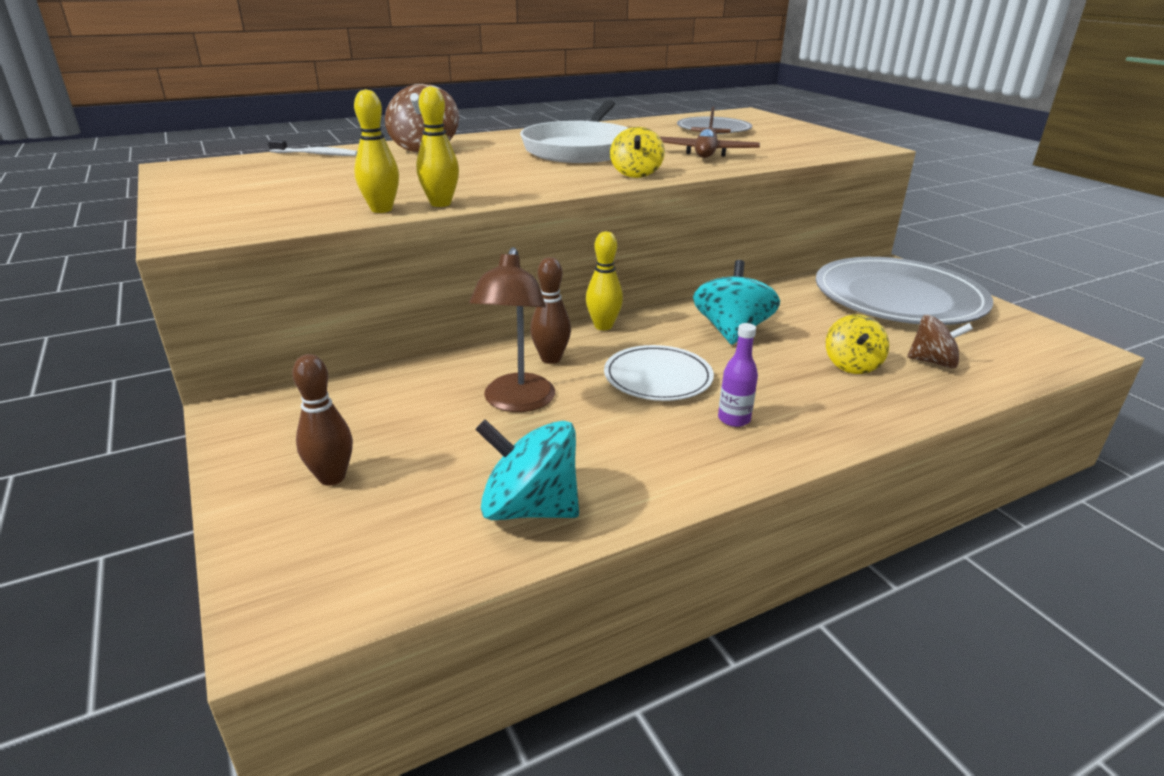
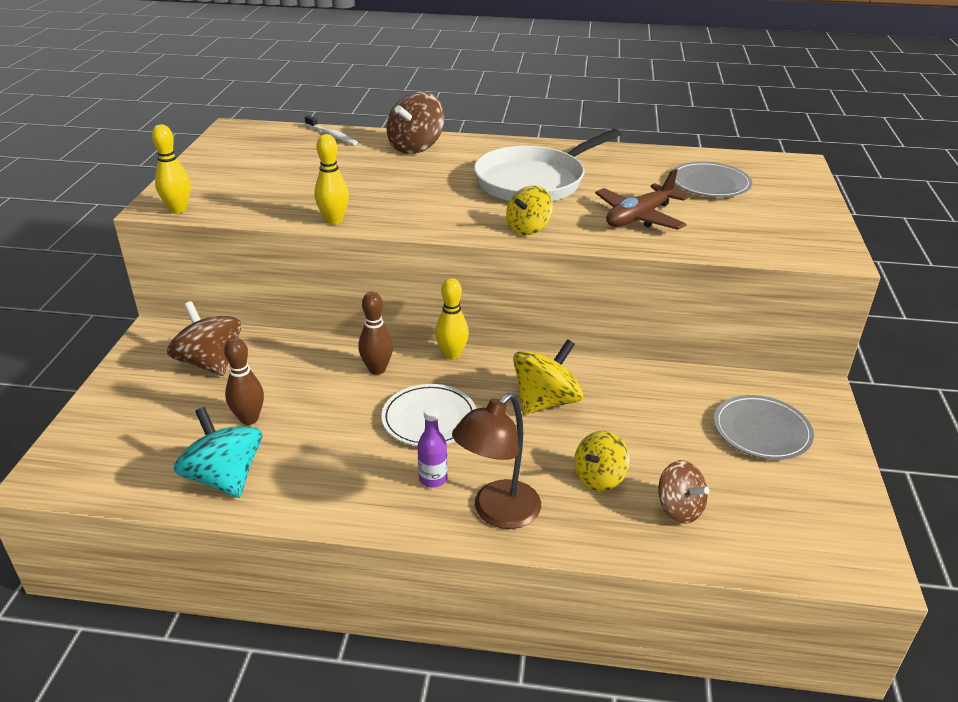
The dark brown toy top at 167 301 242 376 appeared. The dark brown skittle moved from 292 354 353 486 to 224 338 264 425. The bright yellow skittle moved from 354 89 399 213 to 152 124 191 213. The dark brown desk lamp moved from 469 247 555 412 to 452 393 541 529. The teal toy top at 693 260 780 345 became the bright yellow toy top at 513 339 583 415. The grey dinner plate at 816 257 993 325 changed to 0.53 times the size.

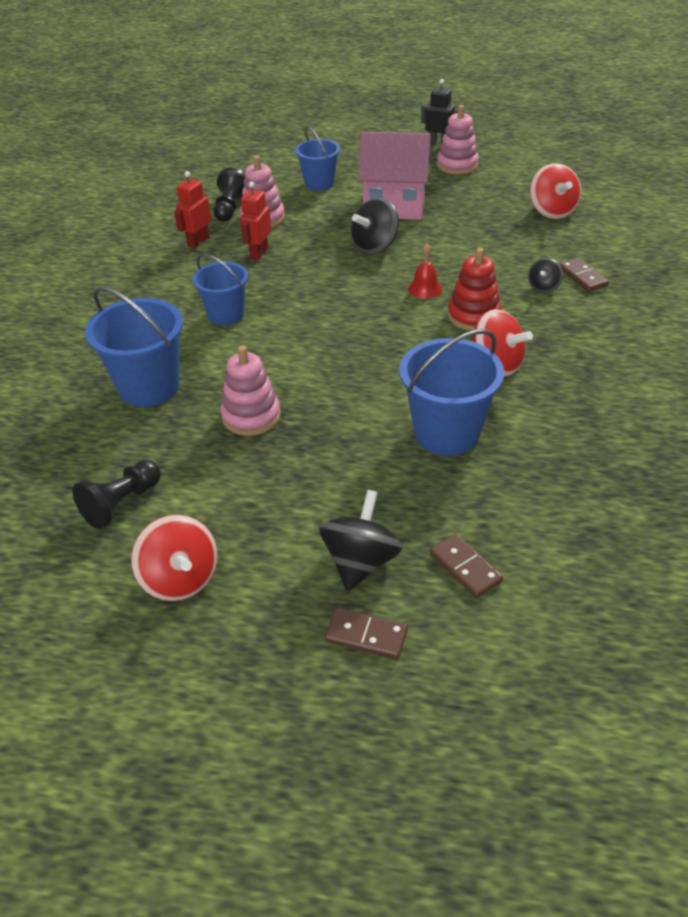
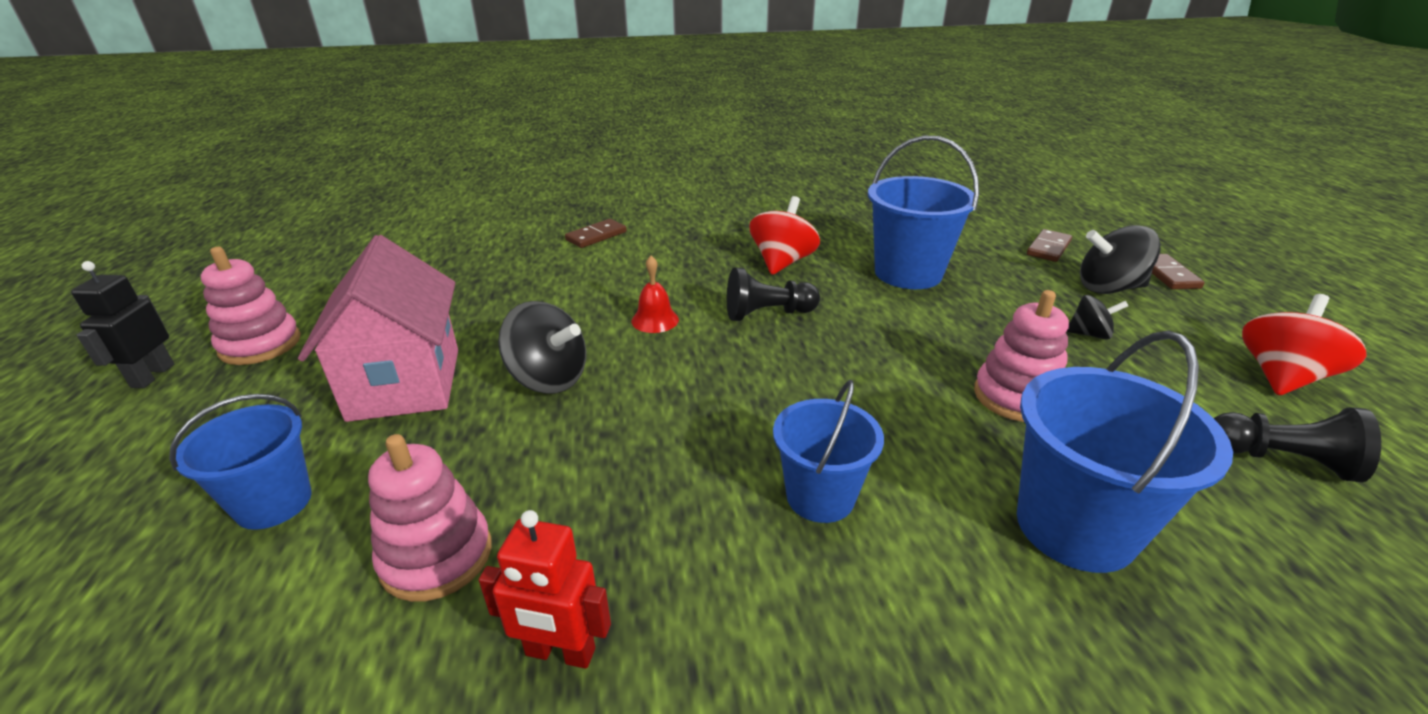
The red robot at 240 182 272 260 disappeared. The red ring stacker at 448 248 501 331 disappeared. The red toy top at 530 163 581 219 disappeared. The black game pawn moved from 214 168 246 222 to 727 267 820 321. The black toy top moved from 528 258 563 293 to 1066 295 1128 340.

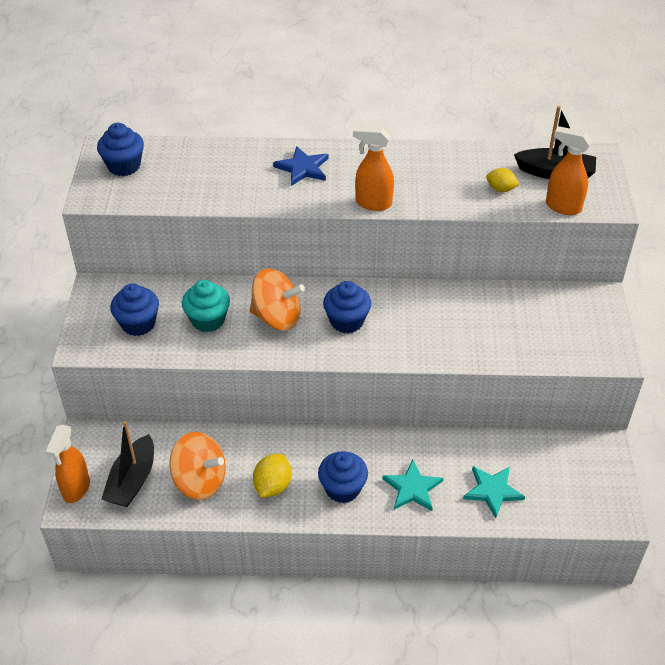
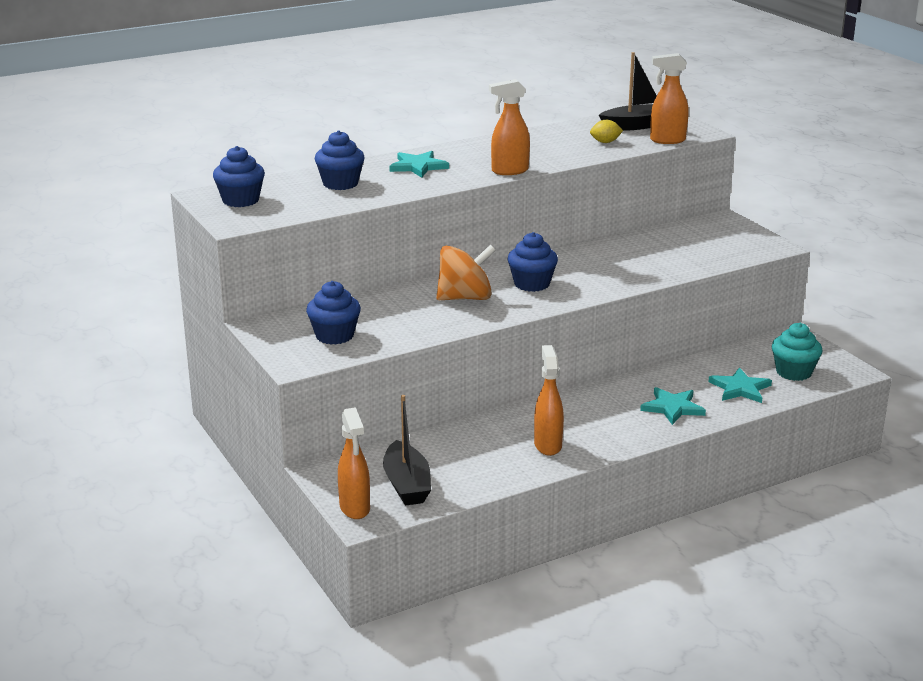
The orange toy top at 169 432 226 500 disappeared. The teal fairy cake moved from 182 280 230 332 to 772 323 822 381. The blue fairy cake moved from 318 451 368 503 to 315 130 365 190. The bright yellow lemon at 253 454 292 498 was replaced by the orange spray bottle at 534 345 564 456. The blue five-pointed star at 273 146 328 186 became the teal five-pointed star at 389 151 449 178.

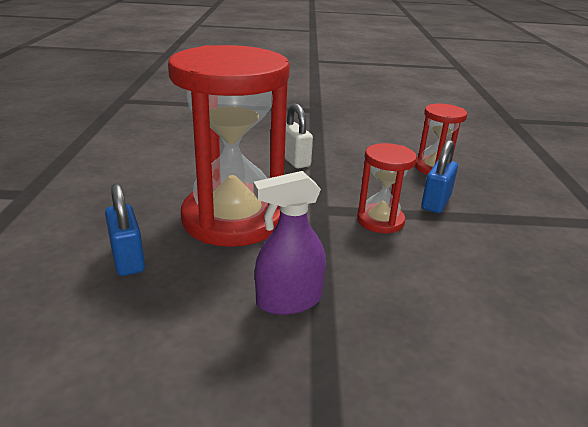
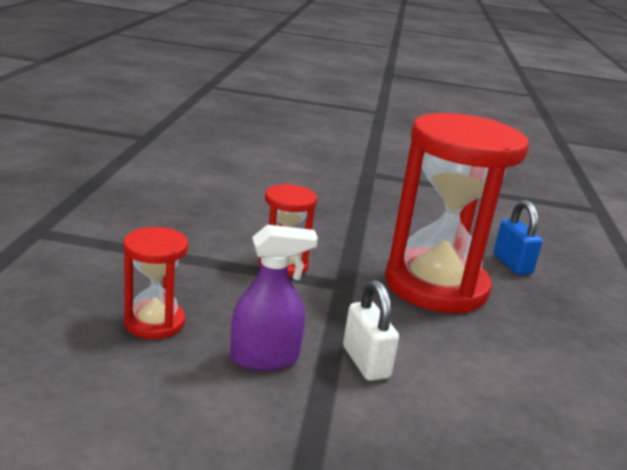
The blue lock at 421 140 458 213 disappeared. The royal purple spray bottle moved from 253 171 326 315 to 230 225 318 371.

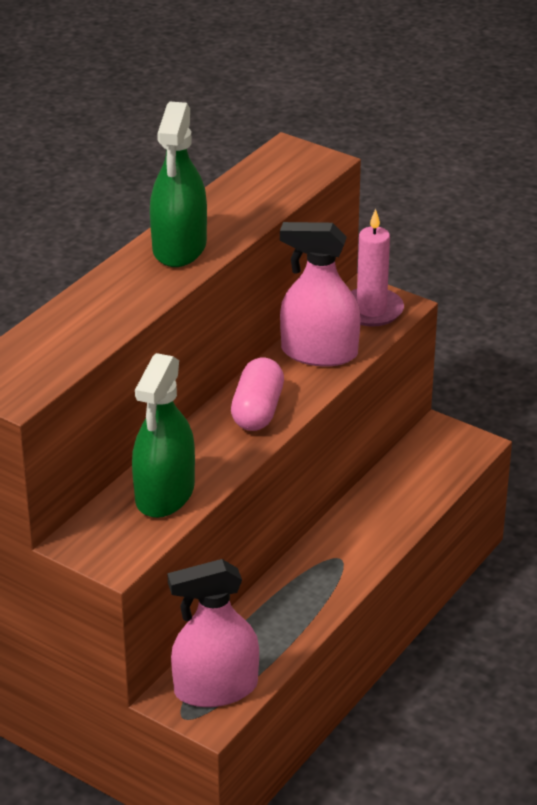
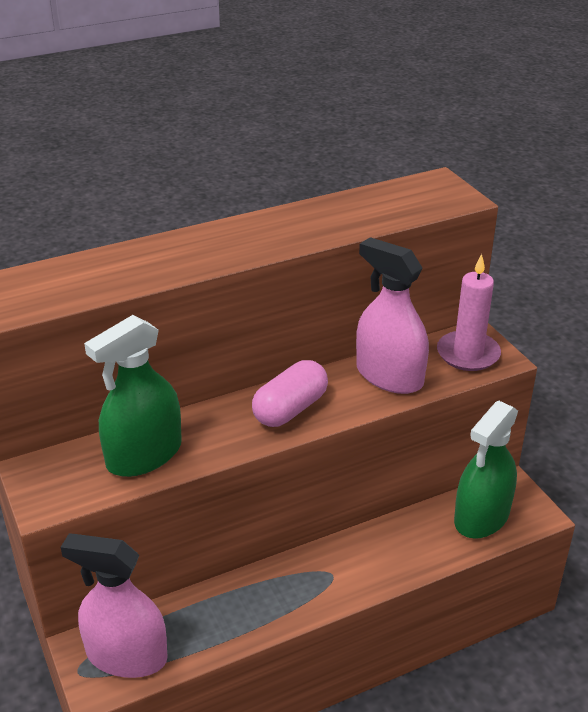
The emerald spray bottle moved from 150 102 207 267 to 454 401 518 539.

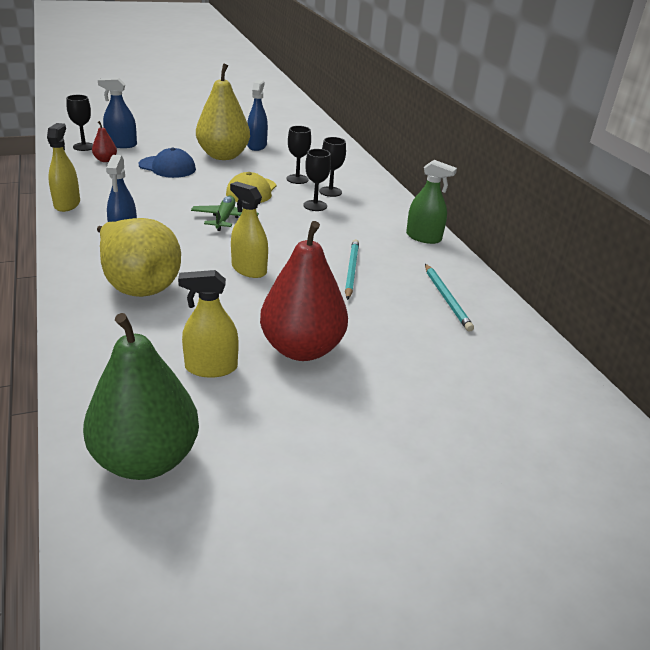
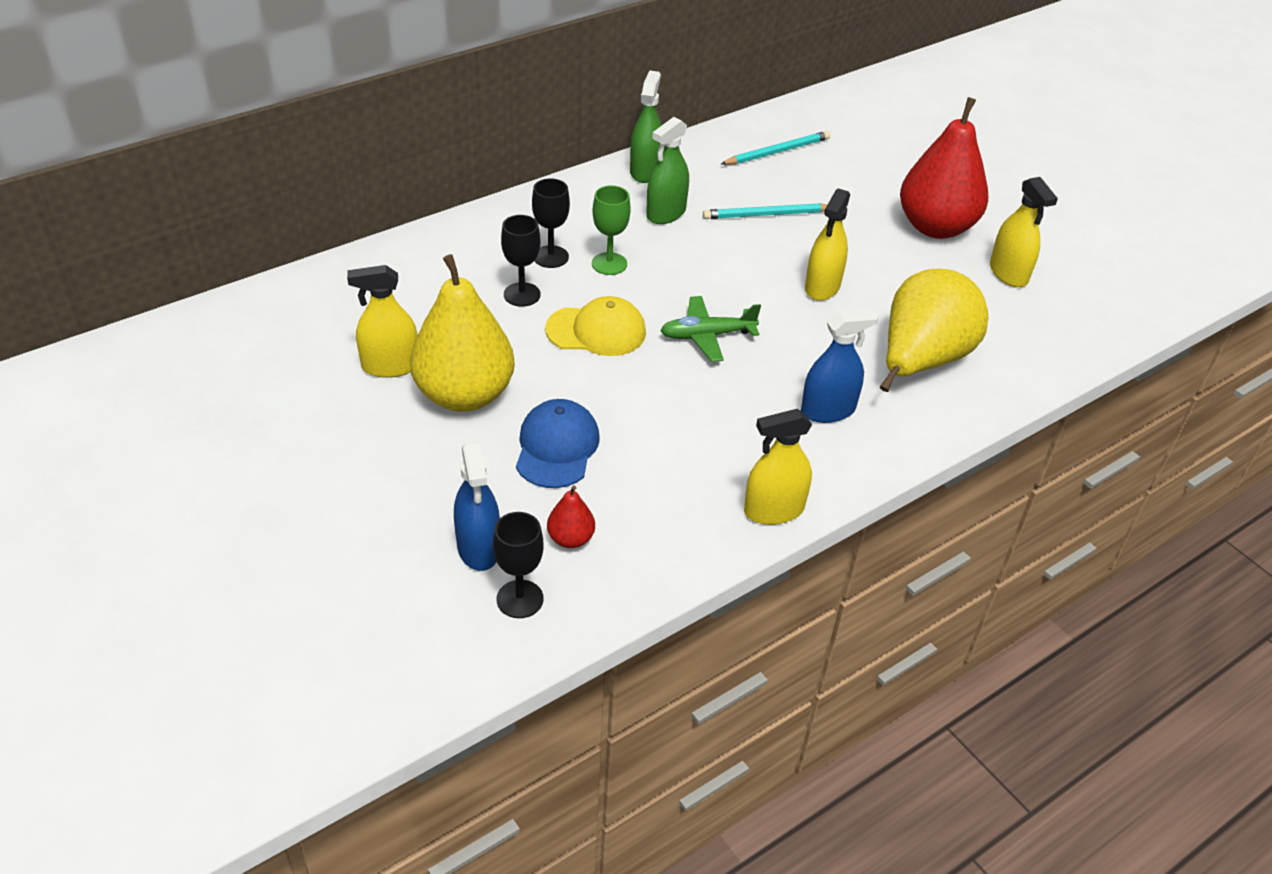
The emerald toy pear at 83 313 199 480 disappeared. The emerald spray bottle at 646 117 689 224 appeared. The blue spray bottle at 247 80 268 151 became the bright yellow spray bottle at 347 265 418 378. The black goblet at 303 149 331 211 became the emerald goblet at 592 185 631 275.

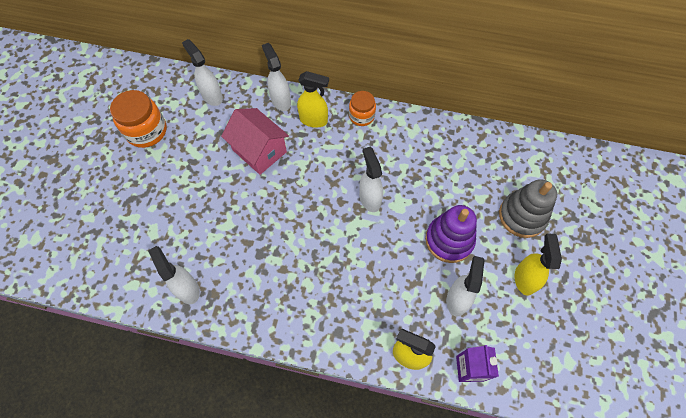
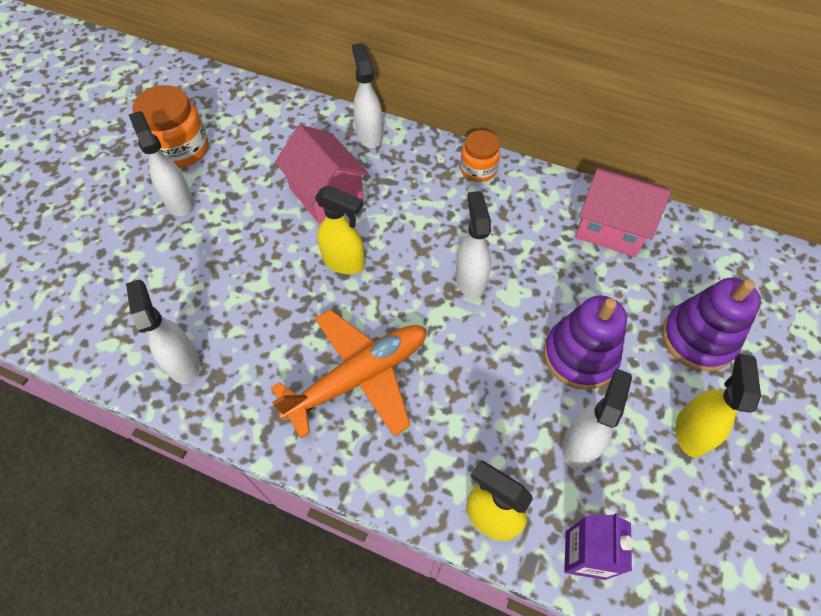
The orange toy plane at 271 309 427 439 appeared. The rose-pink cottage at 575 167 671 257 appeared. The pure white spray bottle moved from 182 39 223 106 to 129 111 194 216. The bright yellow spray bottle moved from 297 71 329 128 to 315 185 365 274. The grey ring stacker at 499 179 557 238 became the royal purple ring stacker at 662 278 761 371.

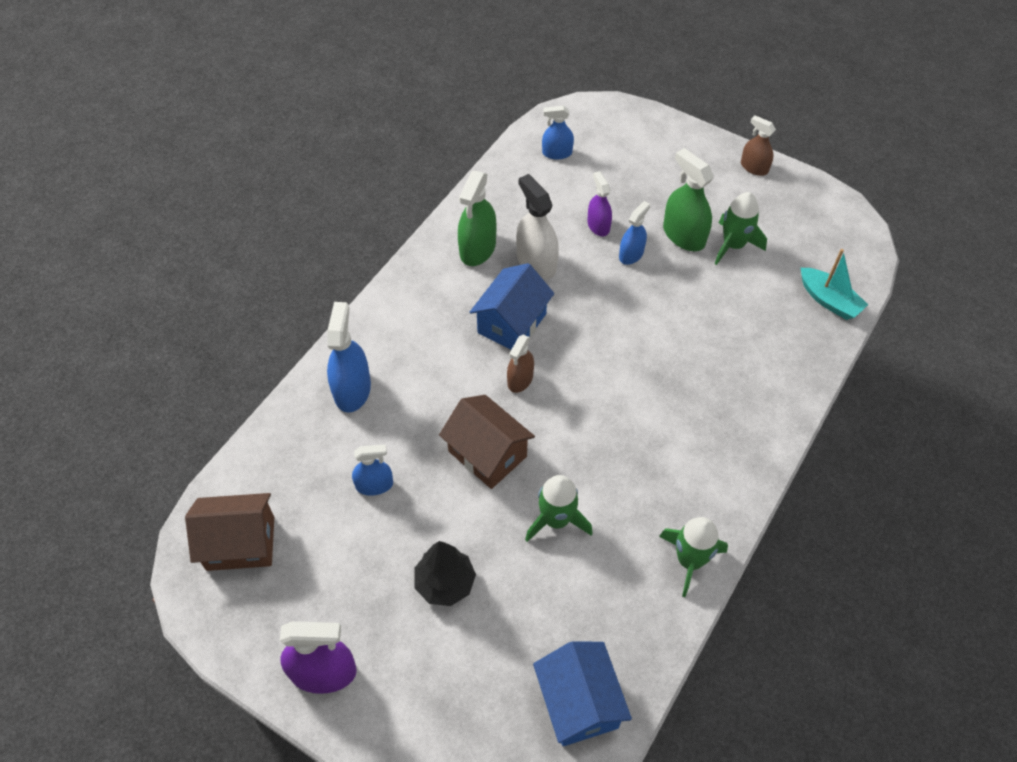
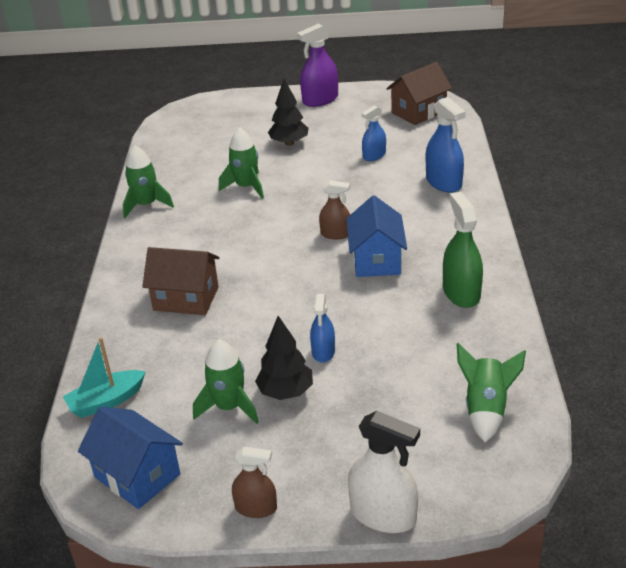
The royal purple spray bottle at 587 171 612 237 disappeared. The dark brown cottage moved from 439 395 535 489 to 142 247 219 315. The pure white spray bottle moved from 516 174 559 280 to 348 411 420 533. The blue cottage moved from 533 641 632 746 to 78 406 183 509. The blue spray bottle at 542 106 574 159 was replaced by the emerald rocket at 457 343 526 442. The emerald spray bottle at 663 148 714 251 was replaced by the black toy tree at 255 316 313 400. The dark brown spray bottle at 507 335 534 393 turned 105 degrees clockwise. The teal boat at 801 249 868 320 turned 45 degrees counterclockwise.

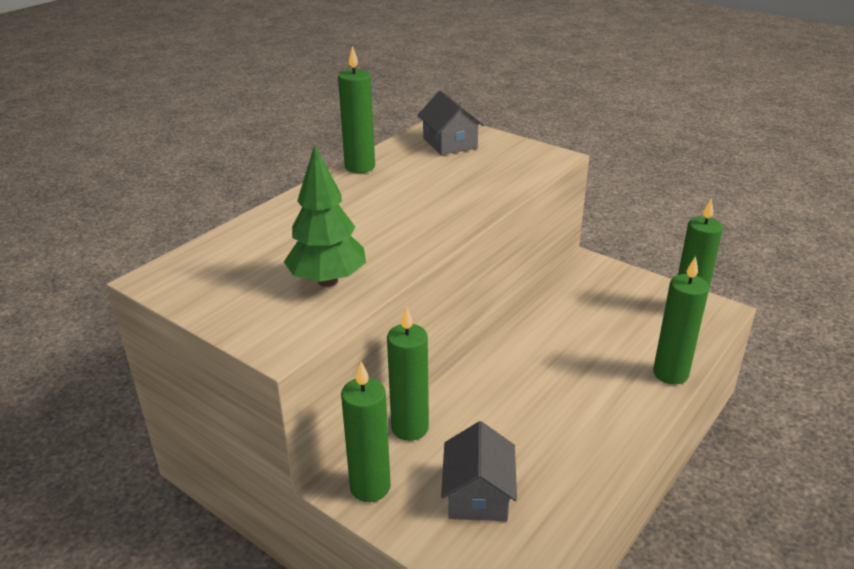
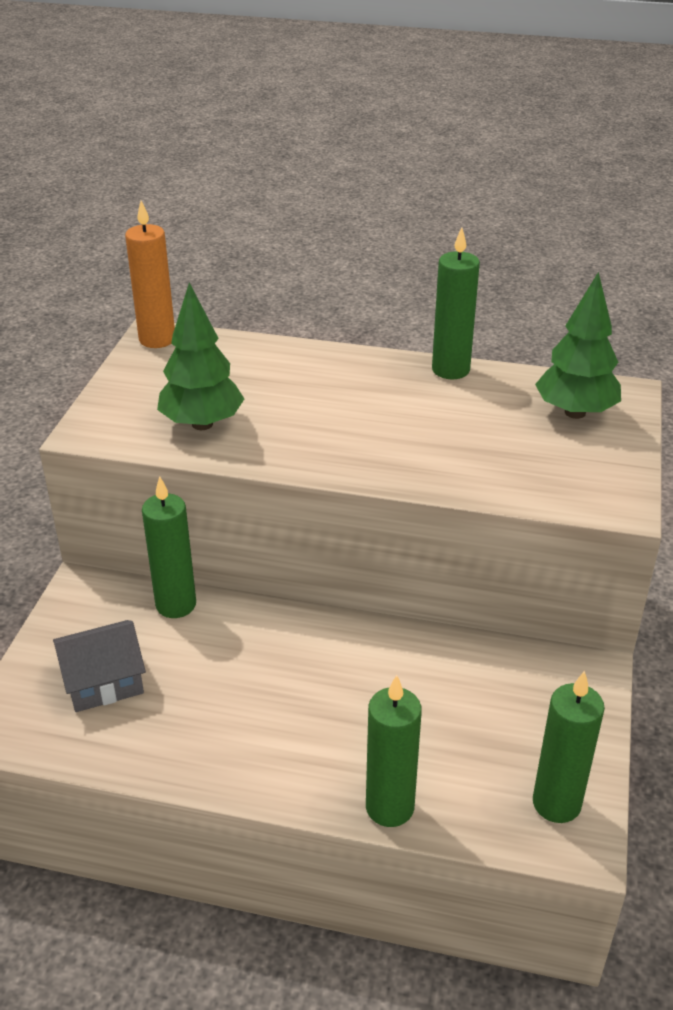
The emerald wax candle at 341 362 391 502 disappeared. The orange wax candle at 125 201 175 348 appeared. The grey cottage at 417 90 484 155 was replaced by the emerald toy tree at 535 272 621 419.

